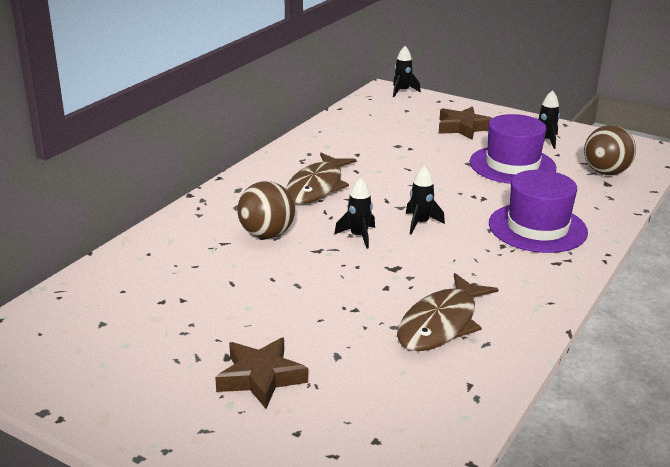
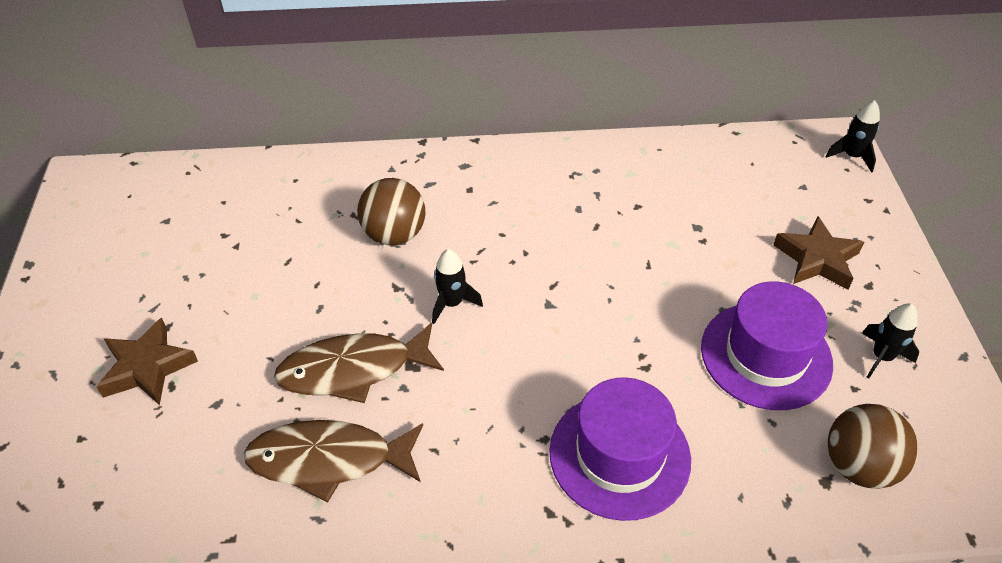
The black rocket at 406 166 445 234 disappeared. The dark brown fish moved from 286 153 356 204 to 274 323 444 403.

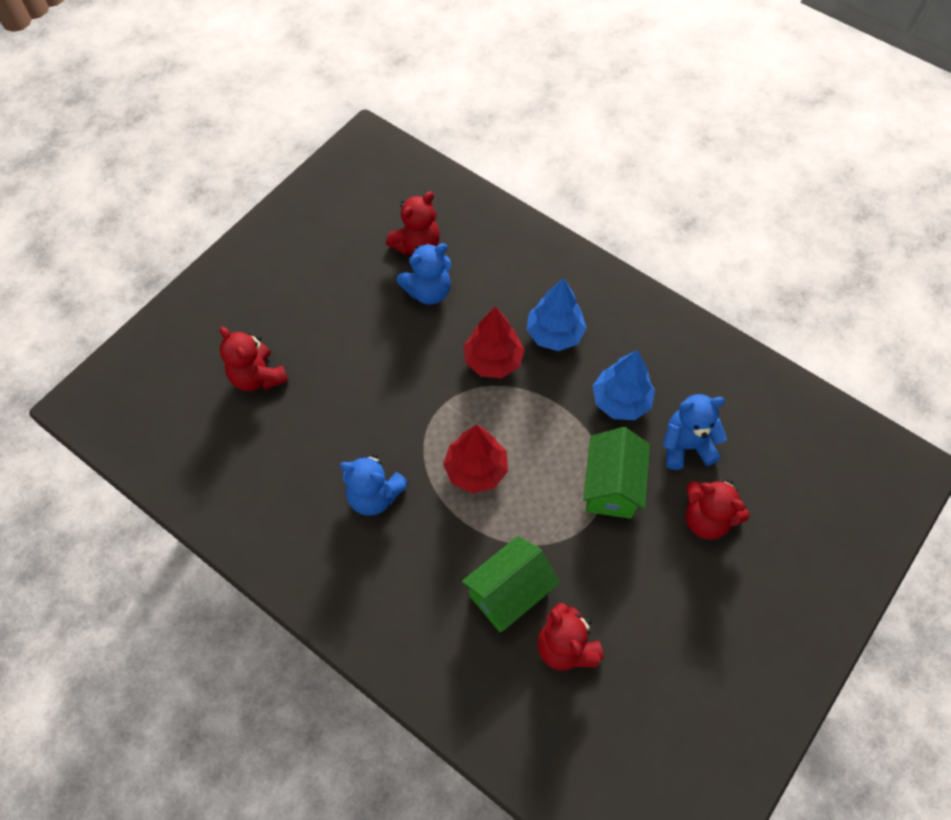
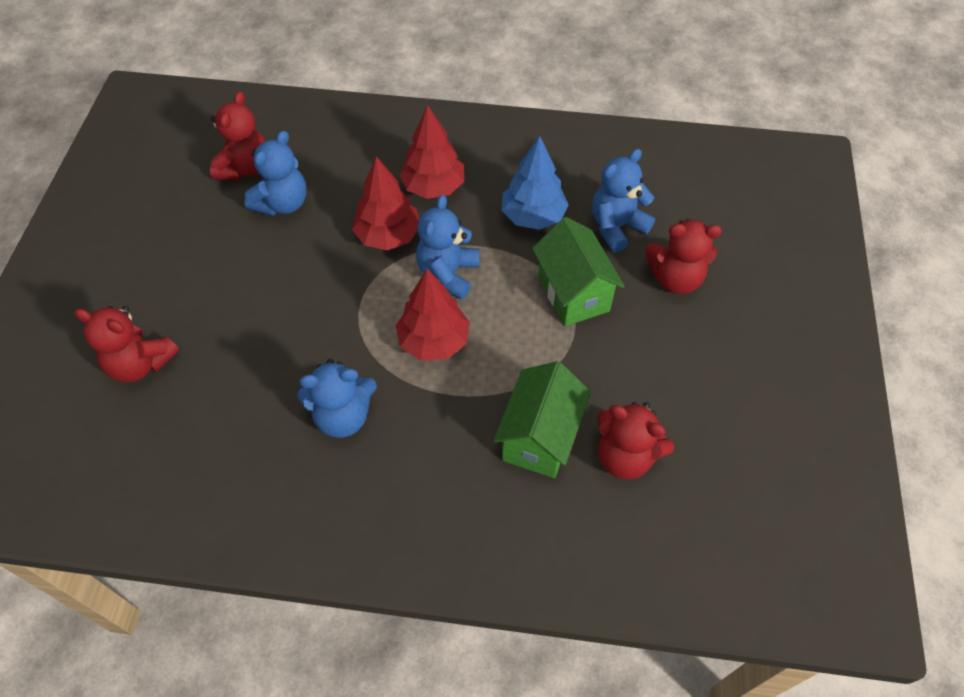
The blue teddy at 416 195 480 299 appeared. The blue toy tree at 526 278 587 351 became the red toy tree at 399 105 464 199.

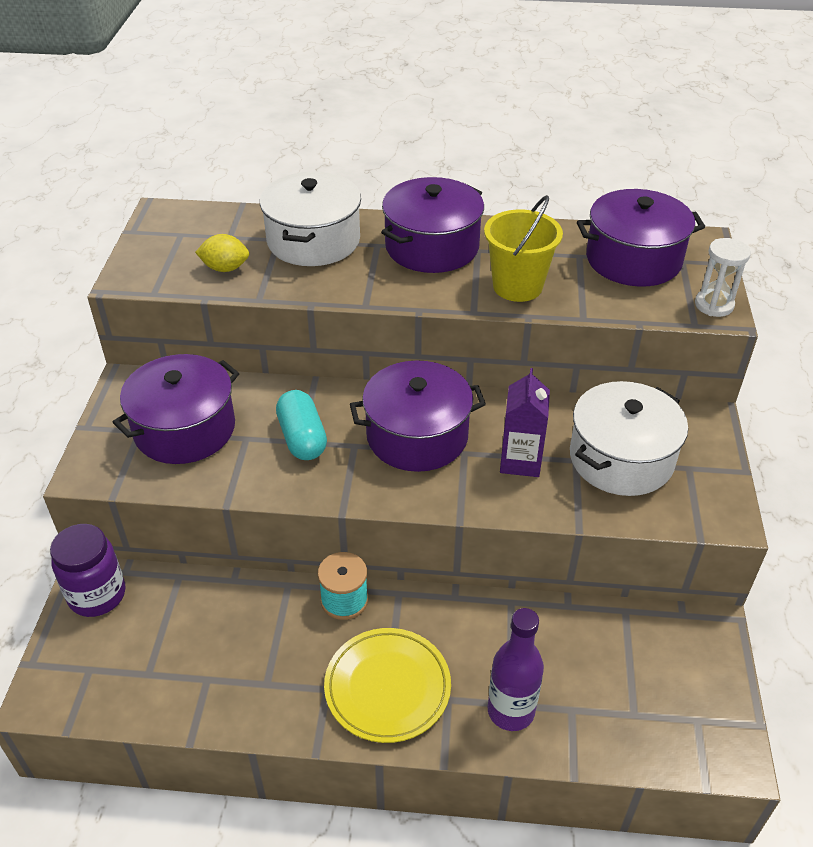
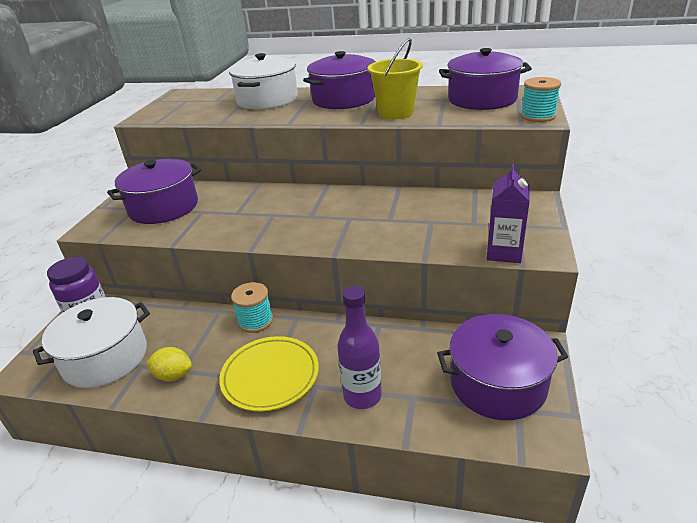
The teal pill shape at 276 390 327 460 disappeared. The bright yellow lemon moved from 195 234 249 272 to 146 347 192 382. The royal purple cooking pot moved from 350 360 486 472 to 437 314 568 420. The royal purple carton moved from 500 368 550 477 to 487 164 530 263. The pure white cooking pot moved from 570 381 688 496 to 33 297 150 388. The pure white sandglass at 695 238 751 317 was replaced by the teal reel of thread at 521 77 561 122.

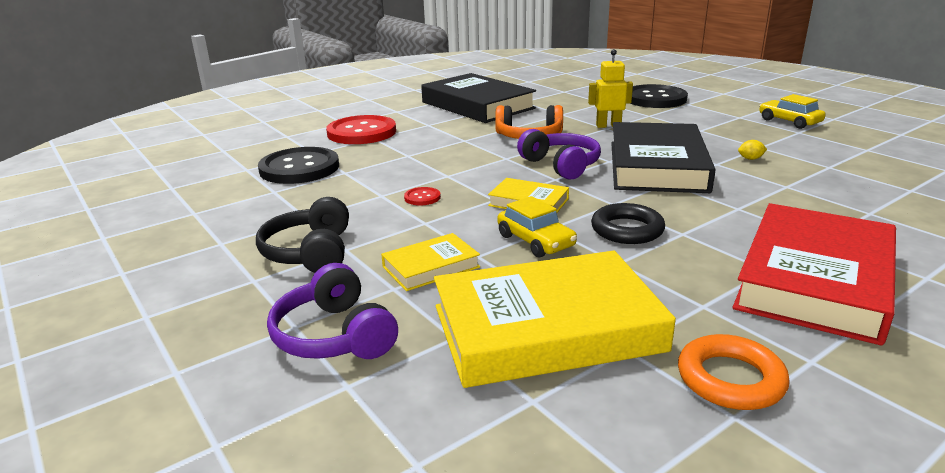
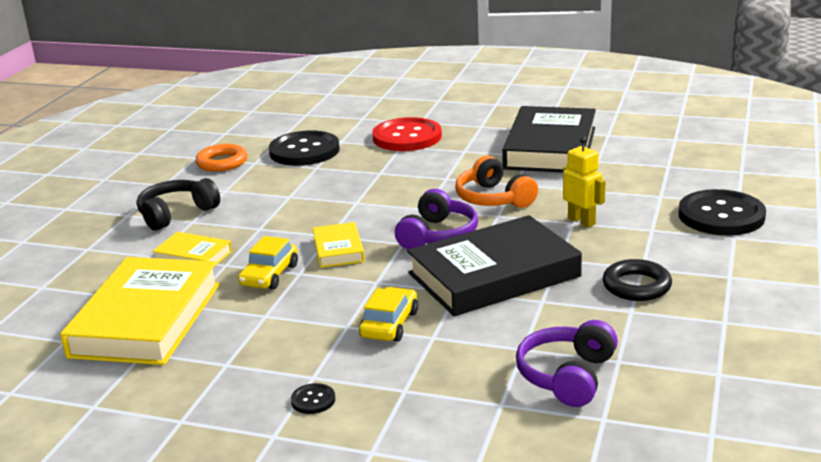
The red sewing button at 404 187 441 205 disappeared. The bright yellow lemon at 738 140 767 160 disappeared. The royal purple over-ear headphones moved from 267 263 398 359 to 516 320 618 407. The black ring moved from 591 203 665 244 to 603 259 672 301. The orange ring moved from 678 334 790 410 to 195 144 247 172. The bright yellow car moved from 759 94 826 129 to 359 287 418 342. The red hardcover at 733 203 896 346 was replaced by the black sewing button at 291 383 335 414. The bright yellow hardcover at 434 251 676 388 turned 60 degrees clockwise.

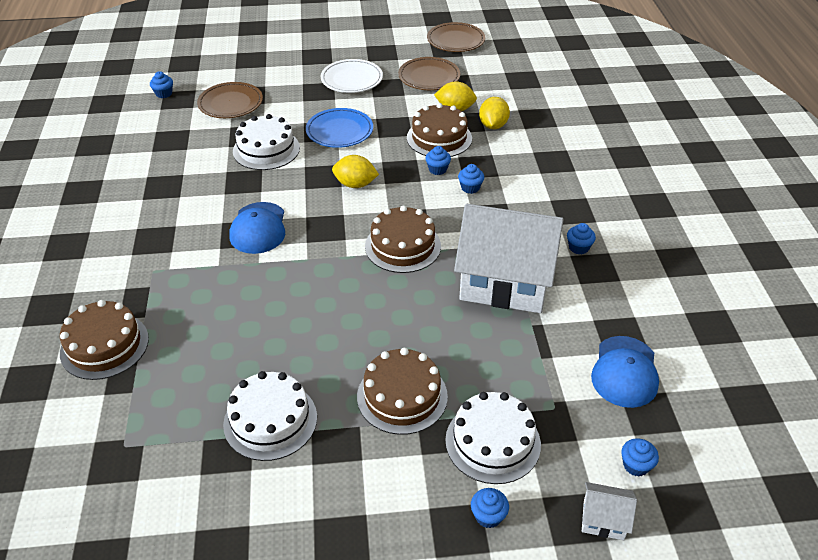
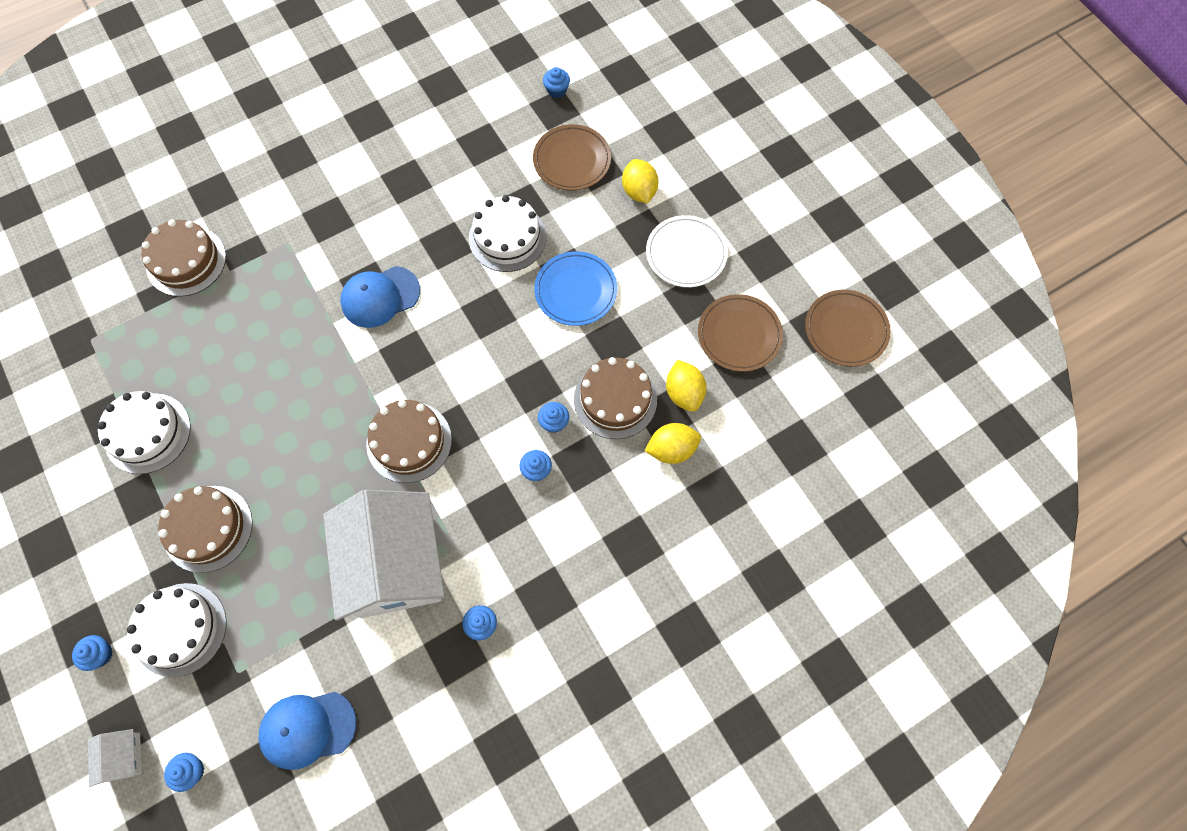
The bright yellow lemon moved from 332 155 379 188 to 622 159 659 204.

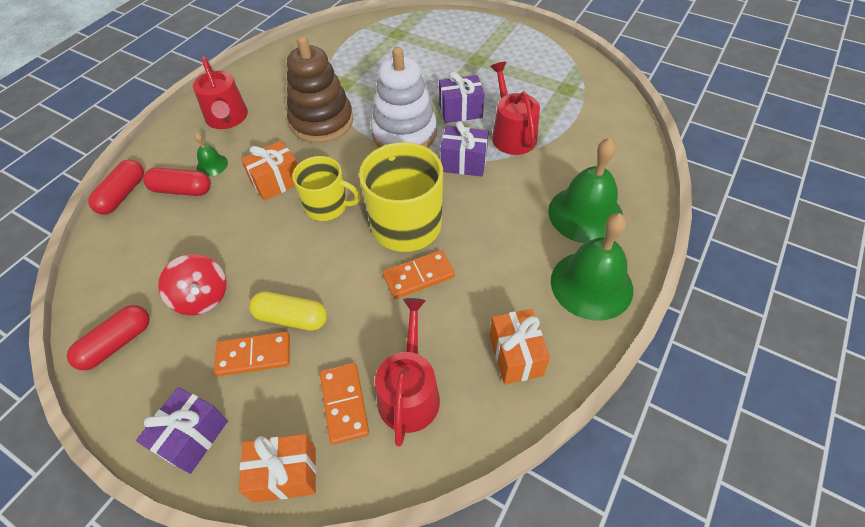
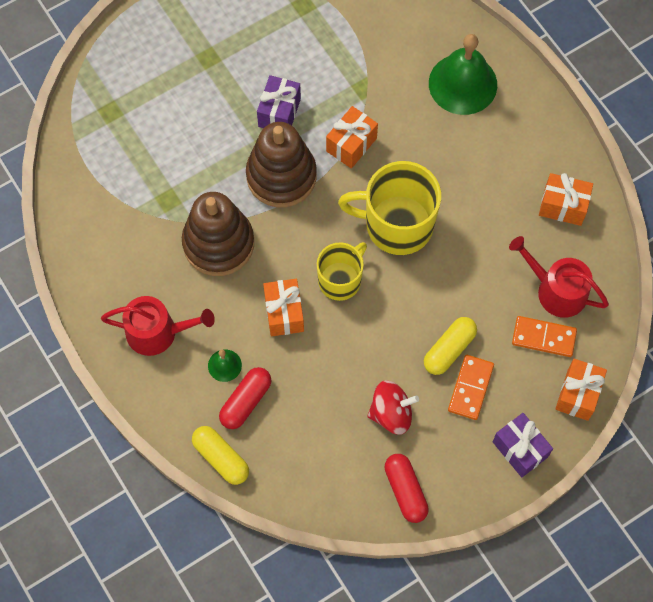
The orange domino at 383 250 455 299 disappeared. The red sprinkling can at 490 62 540 155 disappeared. The emerald hand bell at 551 213 633 321 disappeared. The red pill shape at 88 160 144 214 became the bright yellow pill shape at 192 426 249 485. The pure white ring stacker at 371 47 437 148 became the dark brown ring stacker at 246 122 317 207. The royal purple wrapped gift at 441 121 489 177 became the orange wrapped gift at 326 106 378 169.

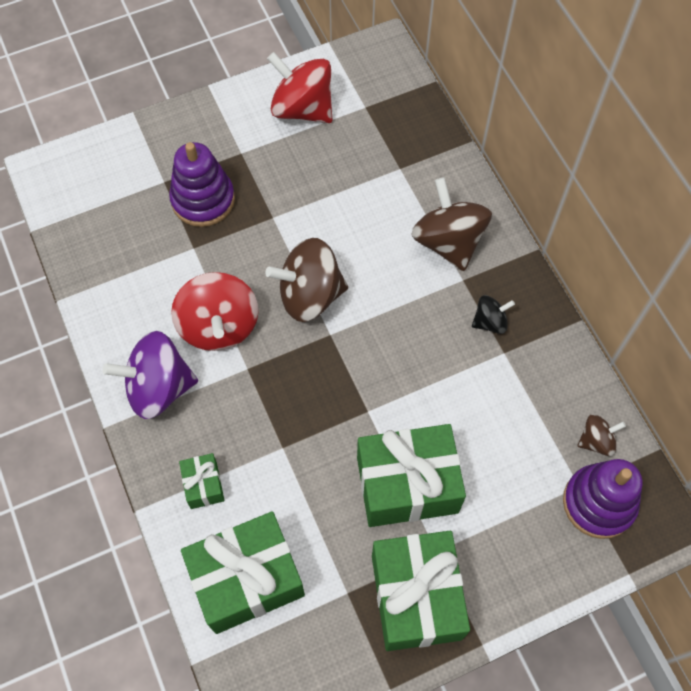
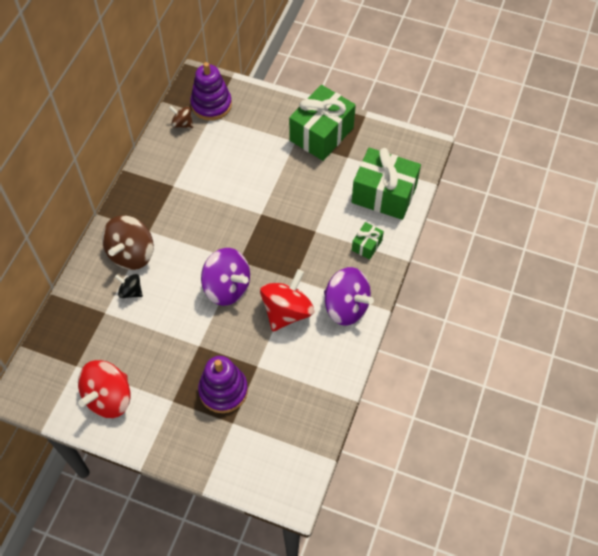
The emerald wrapped gift at 357 424 466 527 disappeared. The black toy top moved from 472 295 515 334 to 115 274 143 298. The dark brown toy top at 265 238 348 322 became the royal purple toy top at 201 248 250 306. The red toy top at 267 52 332 123 turned 45 degrees clockwise.

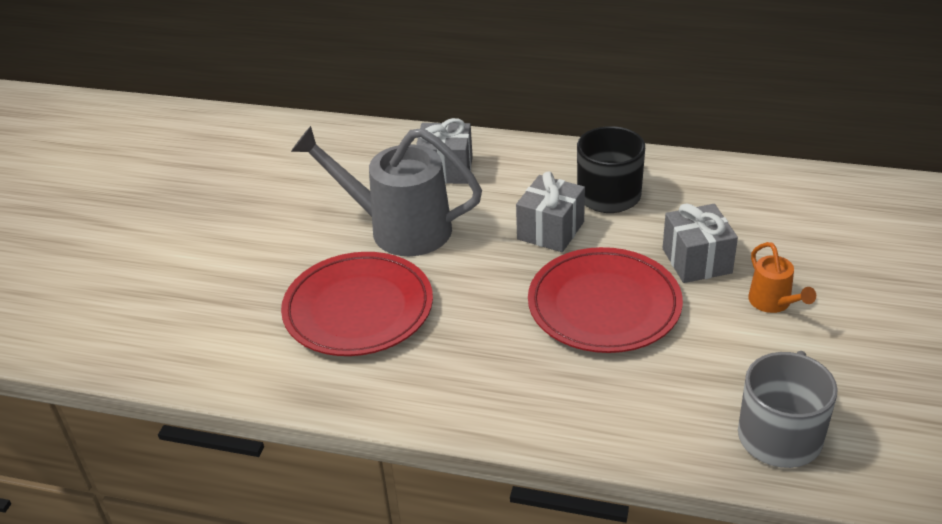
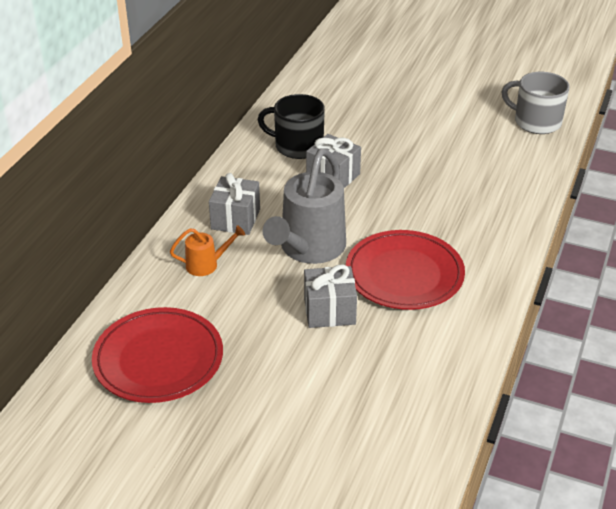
The red dinner plate moved from 528 247 683 353 to 92 307 223 403. The grey wrapped gift moved from 663 203 738 283 to 304 264 357 328. The orange sprinkling can moved from 748 242 816 313 to 170 225 245 276.

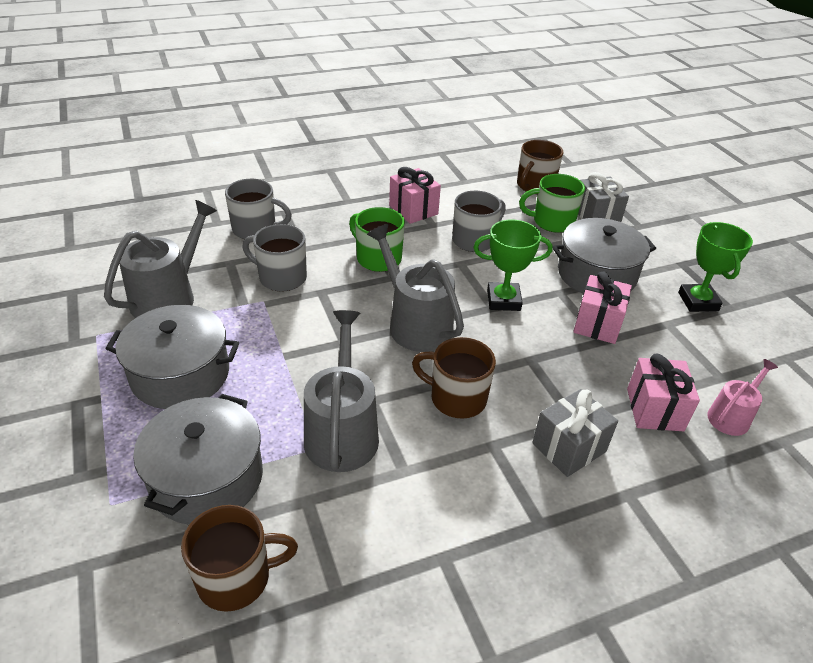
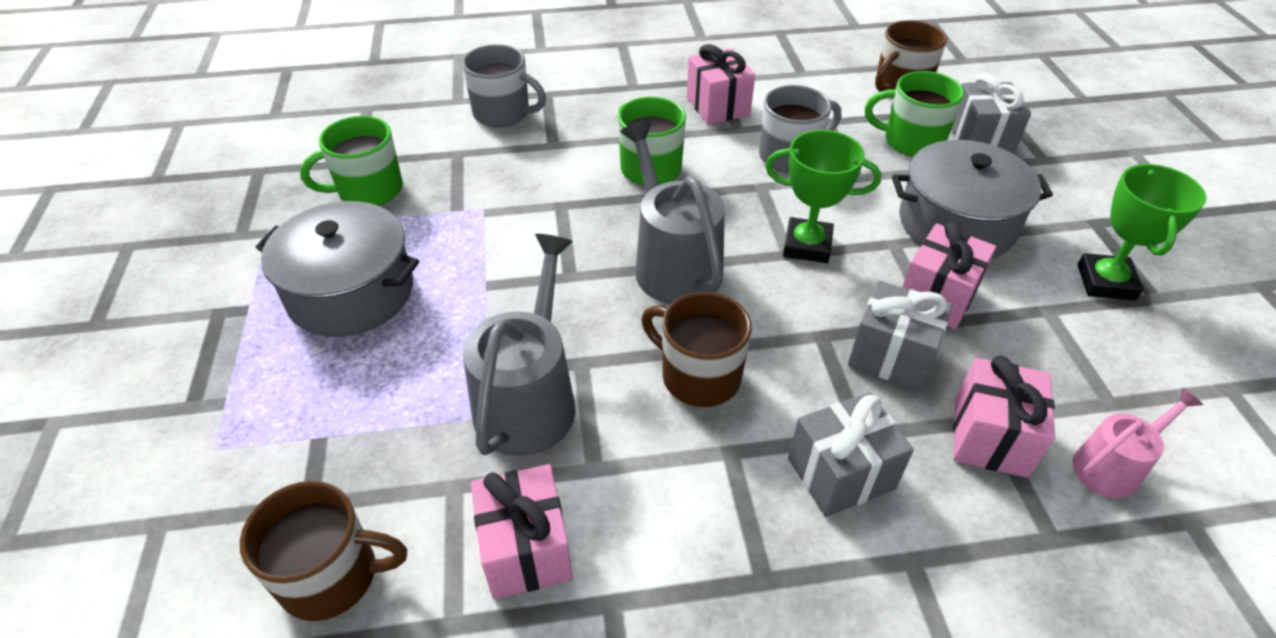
The grey cooking pot at 133 394 263 525 disappeared. The grey tea mug at 242 224 307 292 disappeared. The rose-pink wrapped gift at 471 464 573 599 appeared. The grey wrapped gift at 848 281 952 391 appeared. The grey sprinkling can at 104 200 217 318 was replaced by the emerald tea mug at 300 116 403 206.

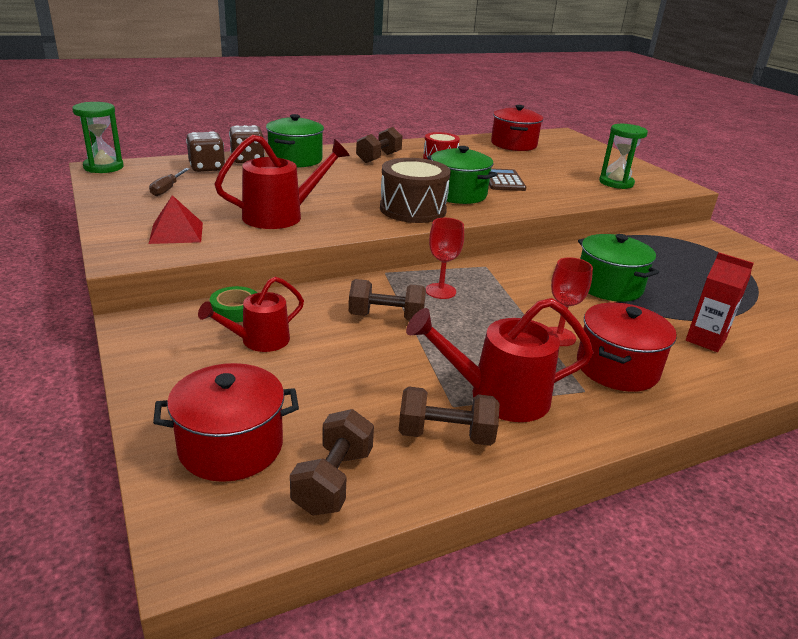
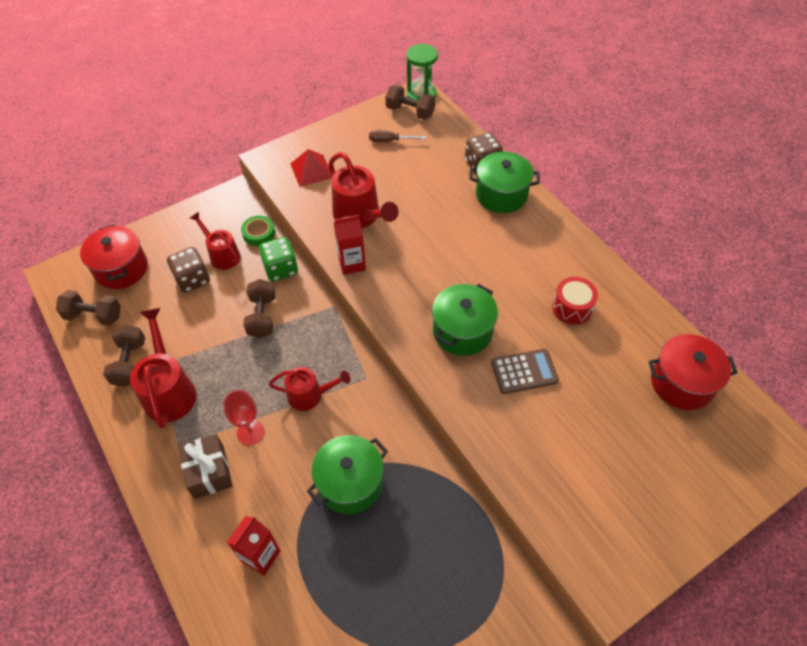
The dark brown snare drum at 380 158 451 223 disappeared. The red goblet at 426 218 464 299 disappeared. The emerald sandglass at 599 124 648 189 disappeared. The emerald game die at 259 237 298 282 appeared. The red sprinkling can at 269 367 351 411 appeared. The red carton at 333 215 366 275 appeared. The dark brown game die moved from 186 131 225 172 to 167 247 210 293. The dark brown dumbbell moved from 356 127 403 163 to 385 85 435 120. The red cooking pot at 577 302 677 392 was replaced by the dark brown wrapped gift at 178 434 232 499.

